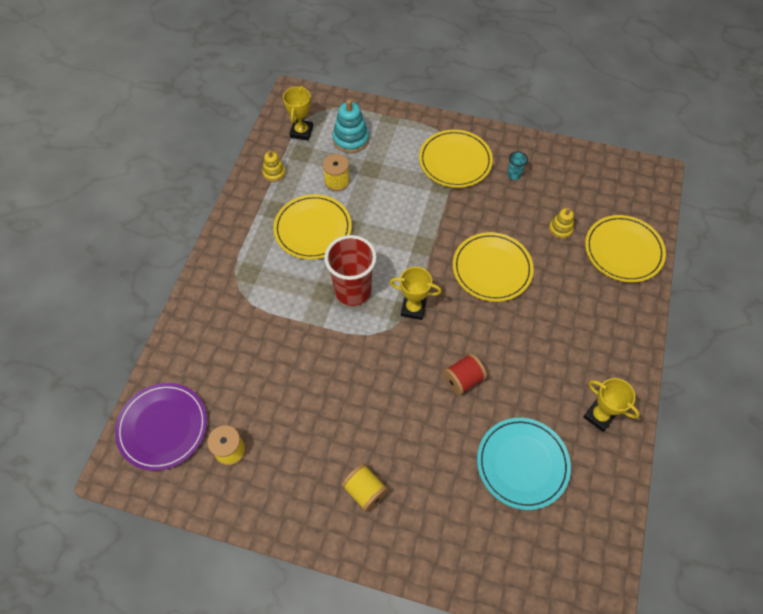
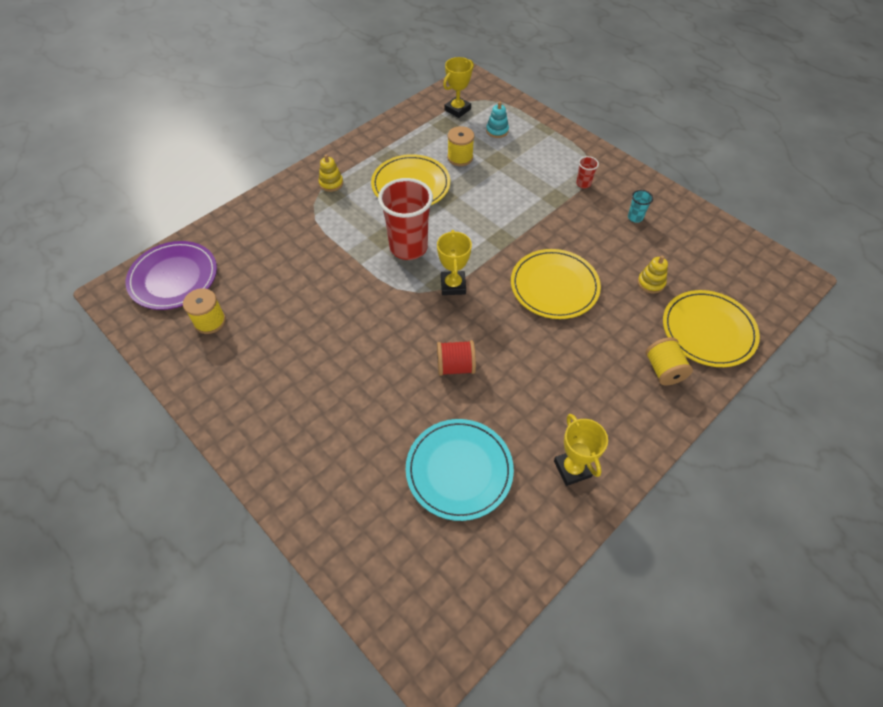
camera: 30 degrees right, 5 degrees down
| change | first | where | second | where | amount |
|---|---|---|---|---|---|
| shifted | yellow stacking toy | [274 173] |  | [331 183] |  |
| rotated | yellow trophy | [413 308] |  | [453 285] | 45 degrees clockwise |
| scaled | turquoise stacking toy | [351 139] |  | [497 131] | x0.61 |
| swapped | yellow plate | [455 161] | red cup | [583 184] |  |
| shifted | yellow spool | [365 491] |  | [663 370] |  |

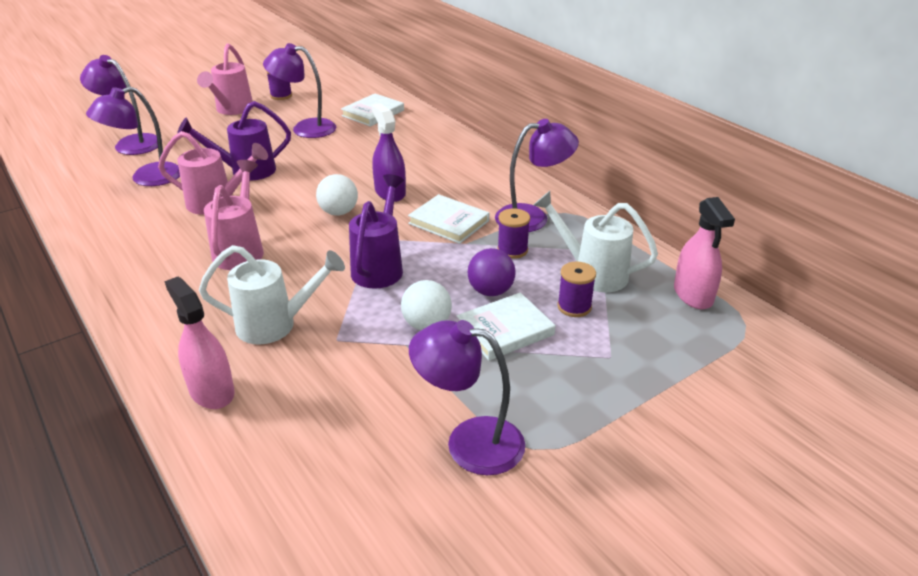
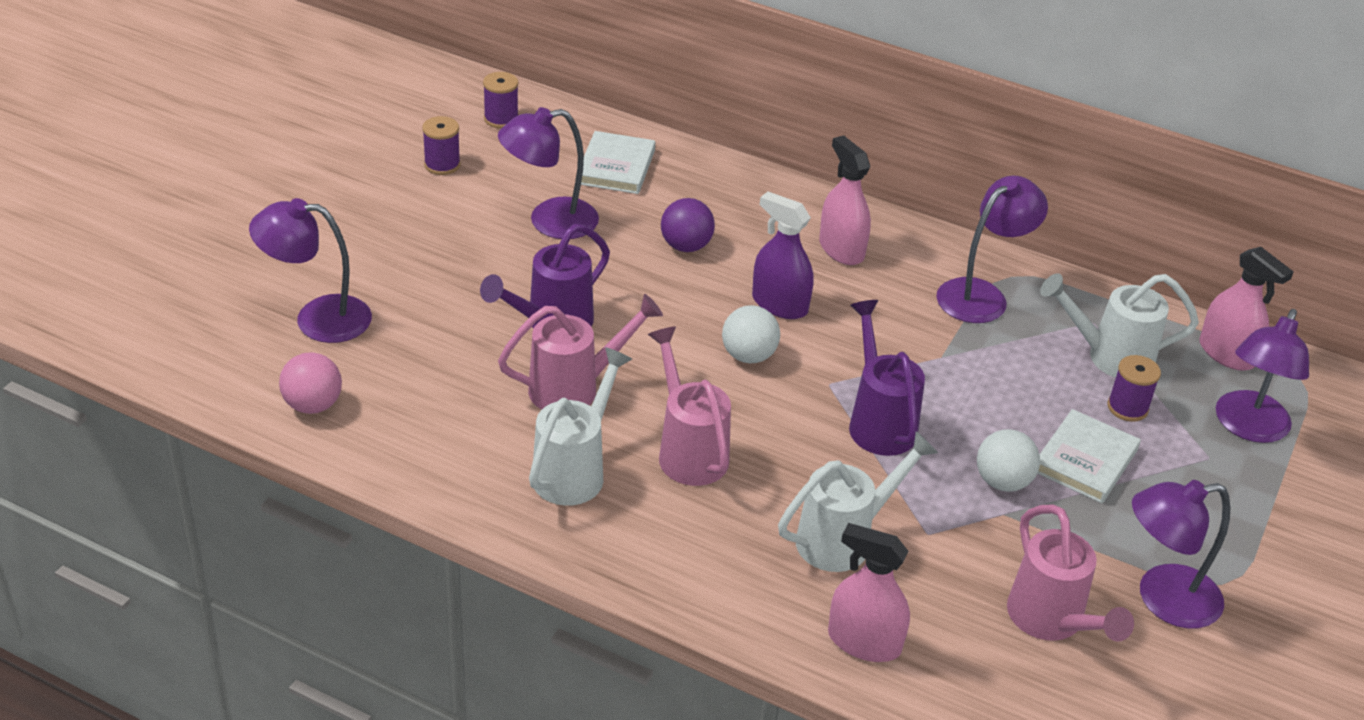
camera: 30 degrees left, 5 degrees up
| change | first | where | second | where | amount |
|---|---|---|---|---|---|
| new |  |  | pink ball | [313 405] |  |
| shifted | purple spool | [512 250] |  | [501 119] |  |
| new |  |  | white watering can | [574 471] |  |
| shifted | purple ball | [490 291] |  | [686 246] |  |
| new |  |  | pink spray bottle | [841 249] |  |
| shifted | pink watering can | [232 110] |  | [1051 621] |  |
| shifted | purple lamp | [146 178] |  | [1248 427] |  |
| gone | white book | [448 222] |  |  |  |

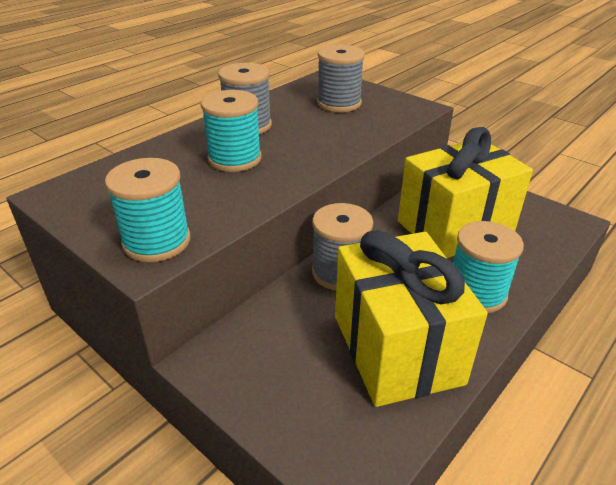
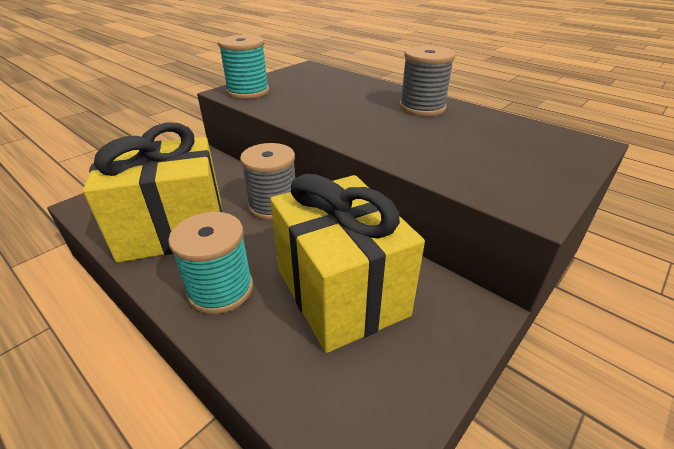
camera: 90 degrees right, 0 degrees up
| change | first | where | second | where | amount |
|---|---|---|---|---|---|
| gone | turquoise spool | [234 159] |  |  |  |
| gone | grey spool | [339 103] |  |  |  |

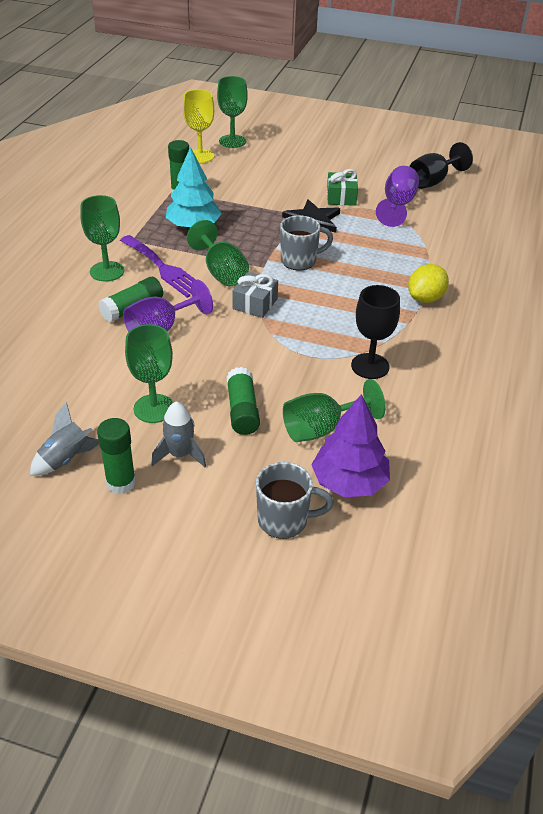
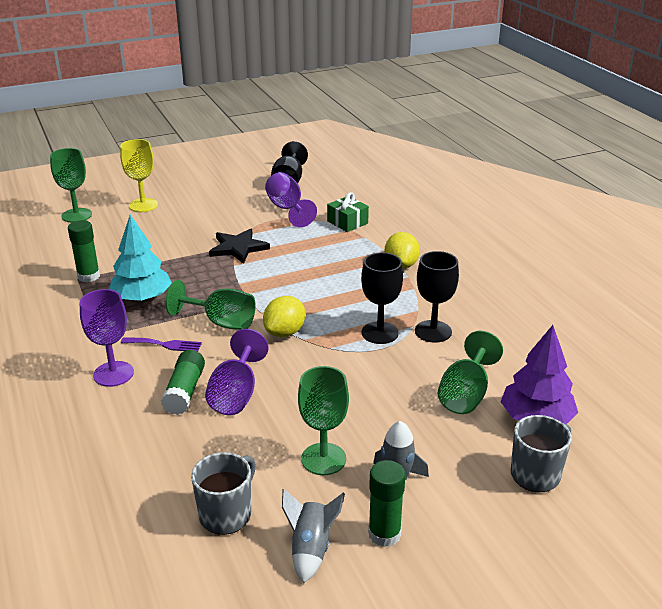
camera: 40 degrees left, 10 degrees down
| change | first | where | second | where | amount |
|---|---|---|---|---|---|
| repainted | green goblet | [107 271] | purple goblet | [113 374] |  |
| shifted | yellow goblet | [200 156] |  | [143 205] |  |
| scaled | purple fork | [163 268] |  | [165 345] | x0.59 |
| shifted | grey mug | [300 261] |  | [226 514] |  |
| swapped | grey gift | [255 304] | yellow lemon | [285 332] |  |
| shifted | green gift | [341 197] |  | [347 222] |  |
| new |  |  | black goblet | [380 333] |  |
| gone | green glue stick | [242 410] |  |  |  |

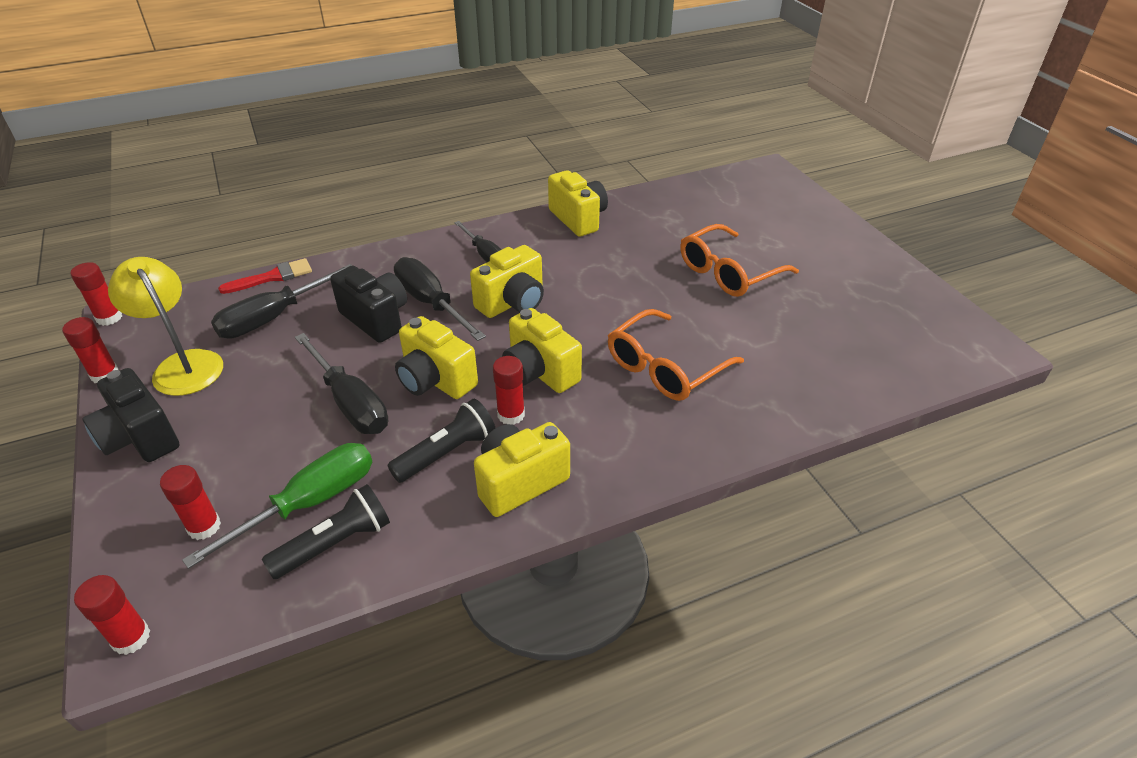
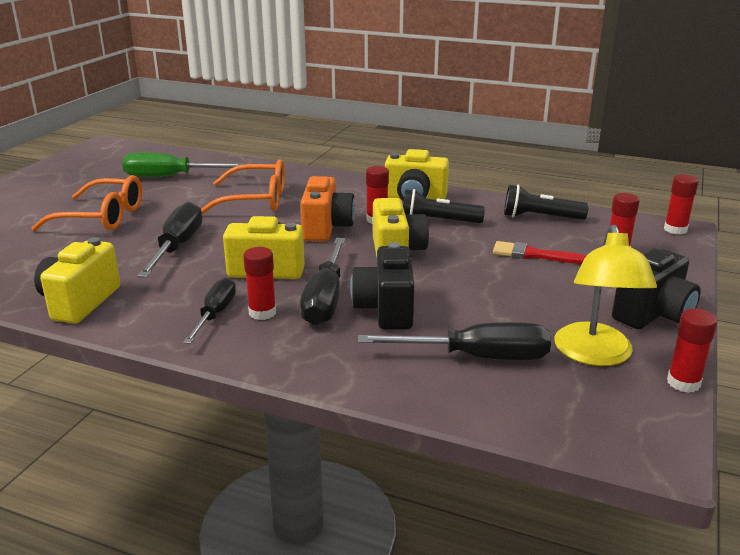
camera: 135 degrees left, 15 degrees down
| change | first | where | second | where | amount |
|---|---|---|---|---|---|
| shifted | green screwdriver | [309 503] |  | [170 177] |  |
| shifted | black screwdriver | [350 403] |  | [177 247] |  |
| shifted | red glue stick | [109 318] |  | [262 312] |  |
| repainted | yellow camera | [539 372] | orange camera | [326 228] |  |
| shifted | red brush | [272 277] |  | [533 255] |  |
| rotated | black camera | [140 437] |  | [653 314] | 45 degrees clockwise |

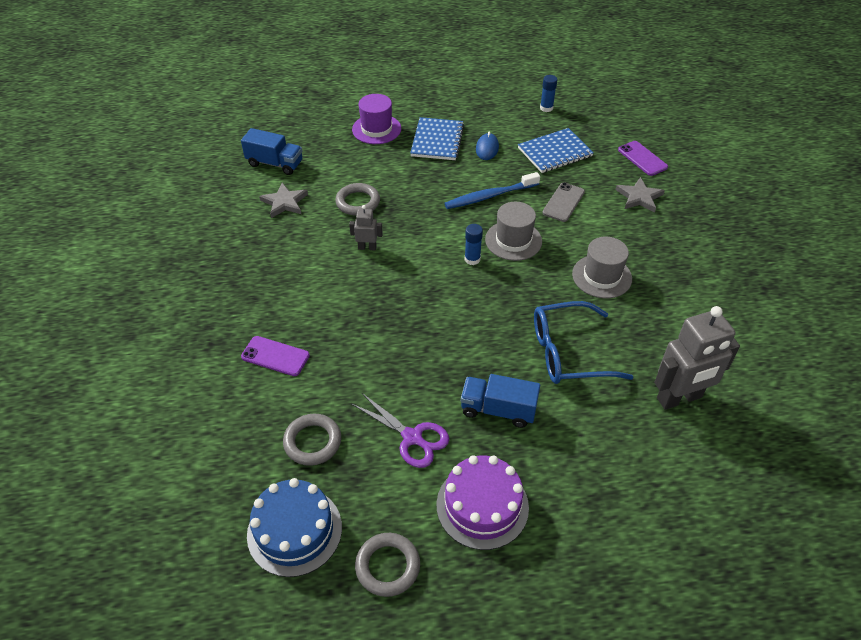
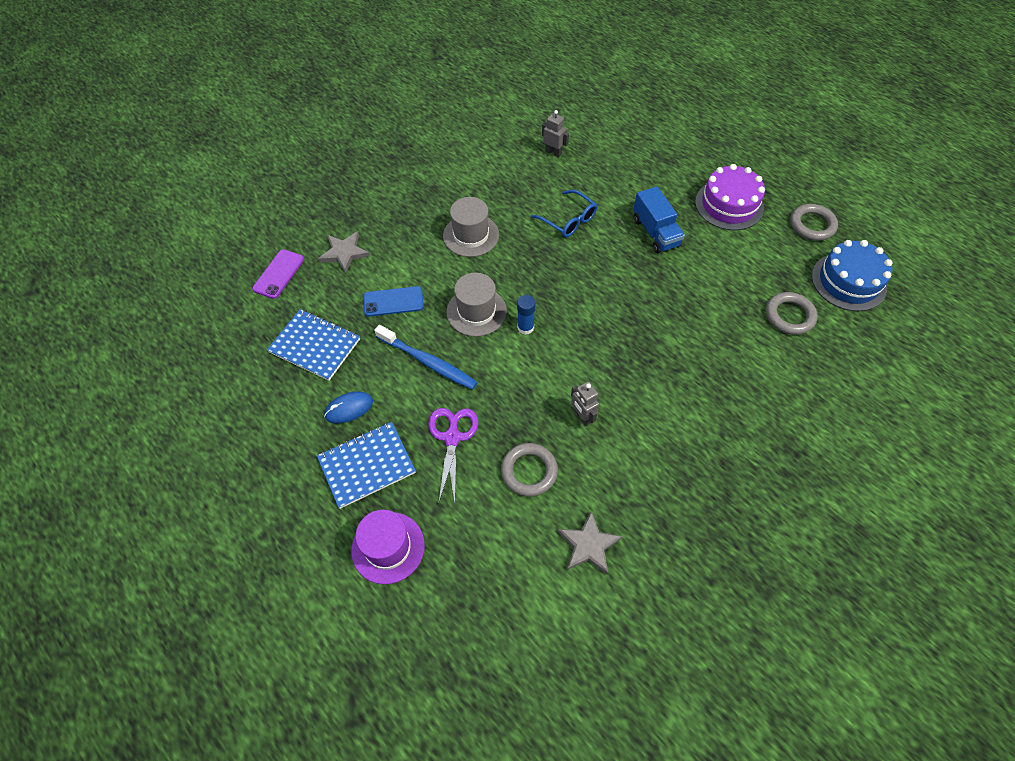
camera: 125 degrees left, 10 degrees up
| change | first | where | second | where | amount |
|---|---|---|---|---|---|
| repainted | grey phone | [563 202] | blue phone | [393 301] |  |
| shifted | purple scissors | [412 437] |  | [452 437] |  |
| scaled | blue glasses | [568 352] |  | [569 220] | x0.66 |
| scaled | grey robot | [679 398] |  | [553 152] | x0.48 |
| gone | blue truck | [275 163] |  |  |  |
| gone | purple phone | [275 356] |  |  |  |
| gone | blue glue stick | [546 108] |  |  |  |

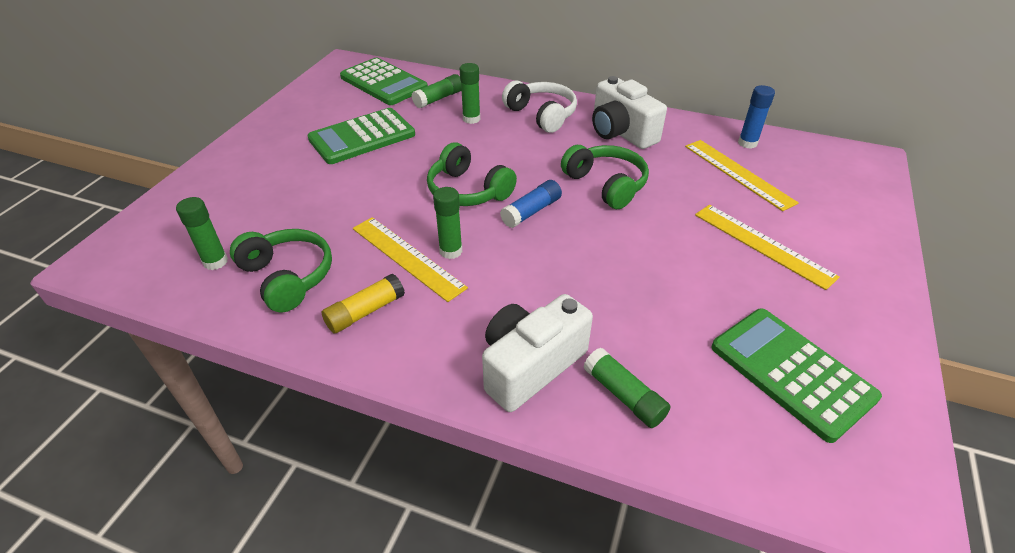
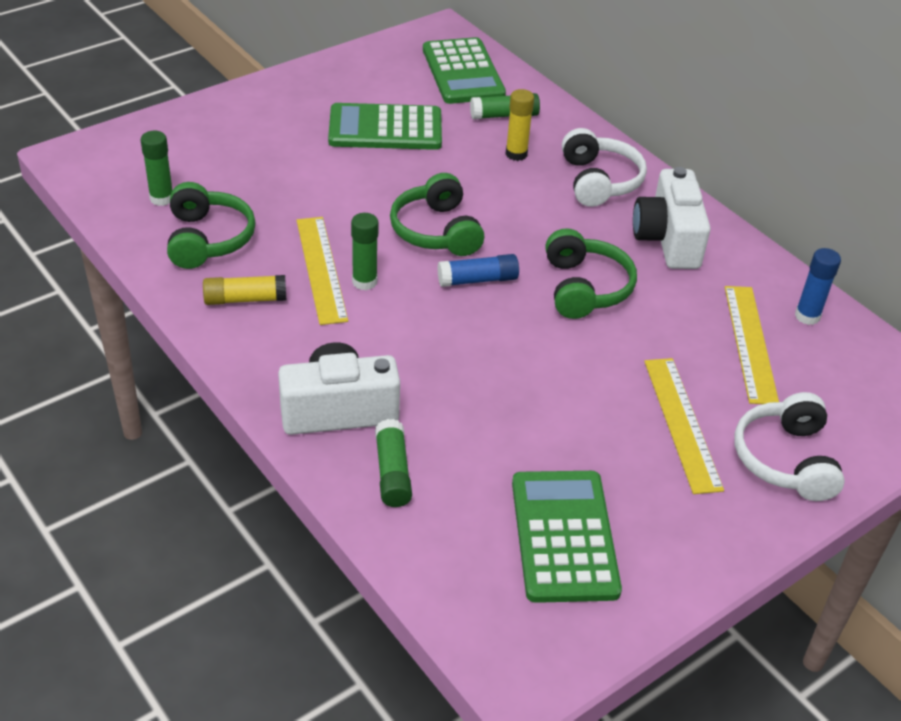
camera: 30 degrees right, 0 degrees up
| change | first | where | second | where | amount |
|---|---|---|---|---|---|
| repainted | green glue stick | [471 119] | yellow glue stick | [516 154] |  |
| new |  |  | white headphones | [785 459] |  |

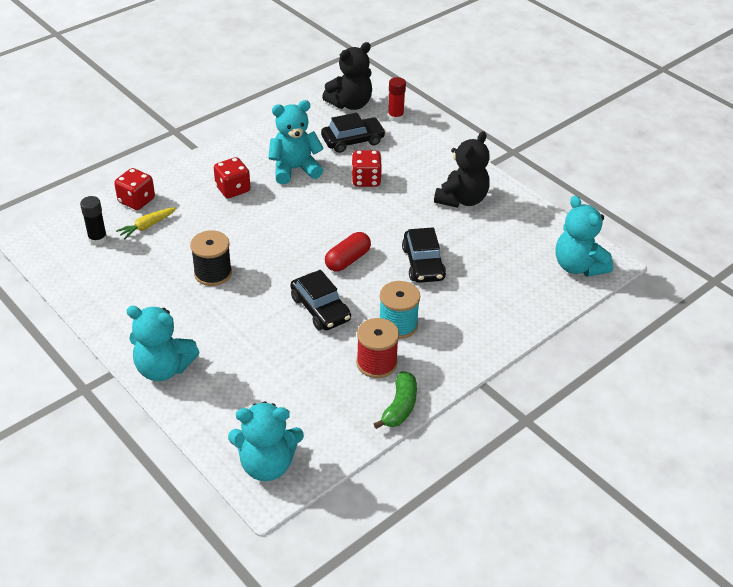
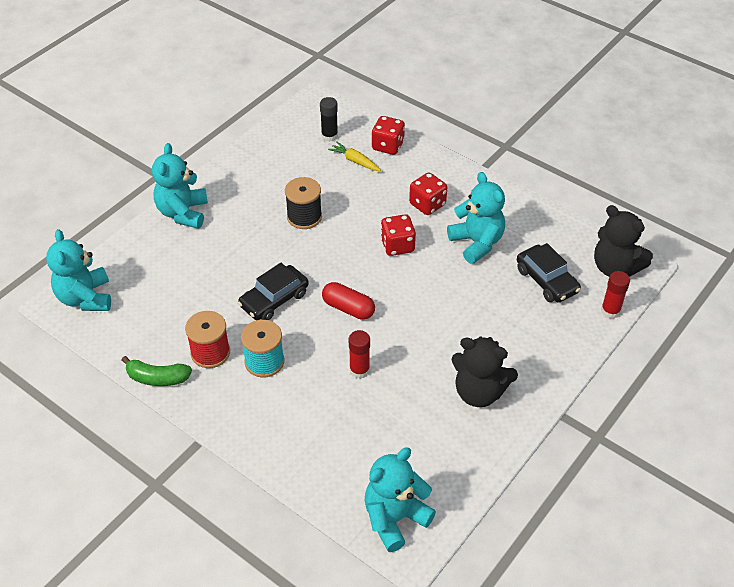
camera: 80 degrees right, 5 degrees up
| change | first | where | second | where | amount |
|---|---|---|---|---|---|
| swapped | black car | [423 263] | red glue stick | [359 370] |  |
| shifted | red dice | [366 180] |  | [397 246] |  |

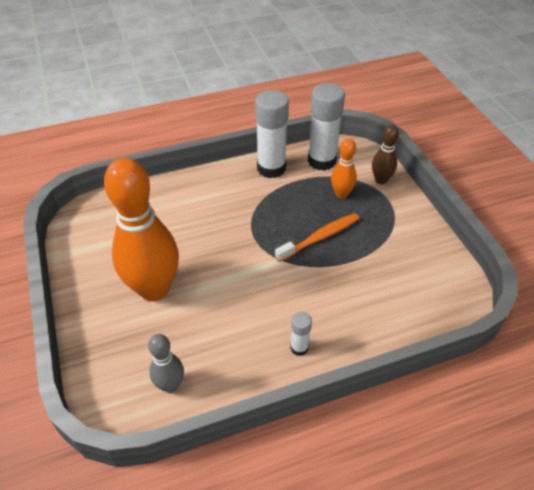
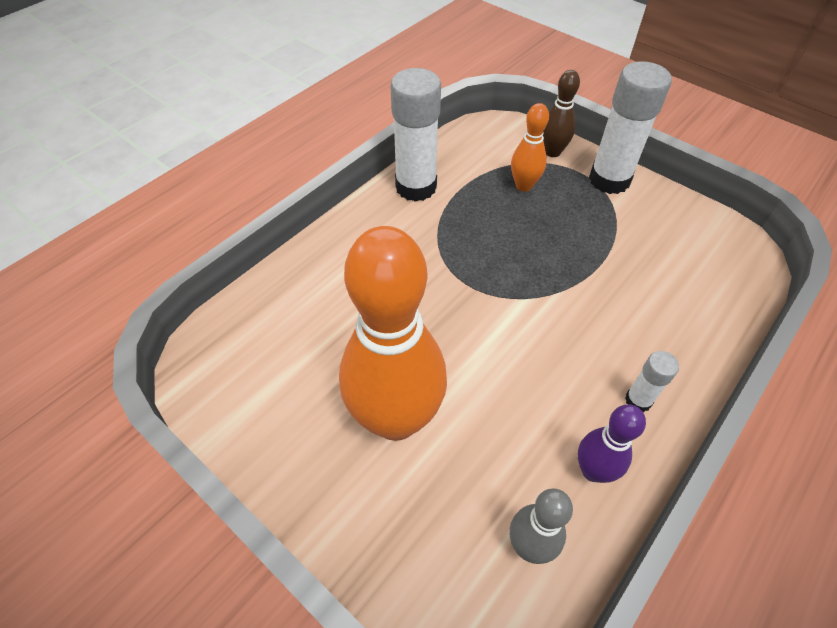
camera: 30 degrees left, 5 degrees up
| change | first | where | second | where | amount |
|---|---|---|---|---|---|
| new |  |  | purple bowling pin | [593 470] |  |
| shifted | white glue stick | [321 161] |  | [609 180] |  |
| gone | orange toothbrush | [320 237] |  |  |  |

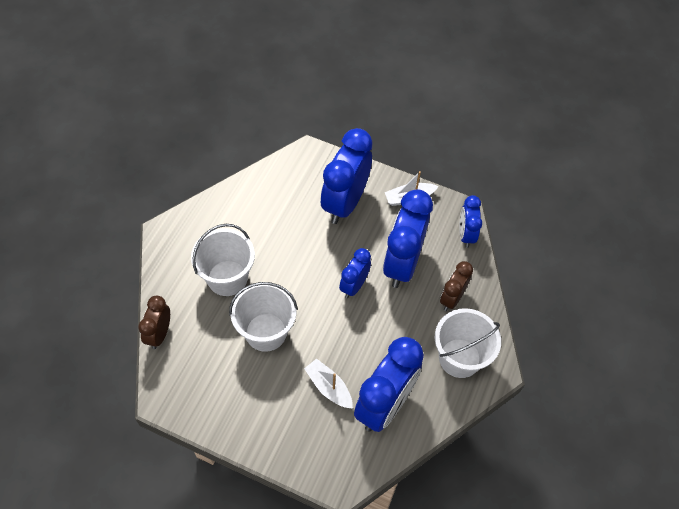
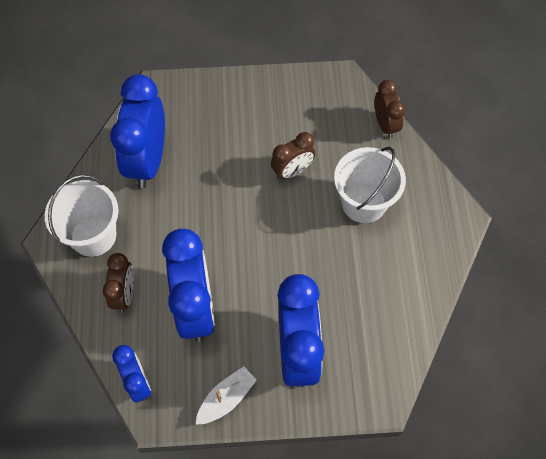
camera: 155 degrees right, 5 degrees up
| change | first | where | second | where | amount |
|---|---|---|---|---|---|
| swapped | white bucket | [266 332] | brown clock | [292 171] |  |
| gone | white boat | [329 387] |  |  |  |
| gone | blue clock | [354 286] |  |  |  |

